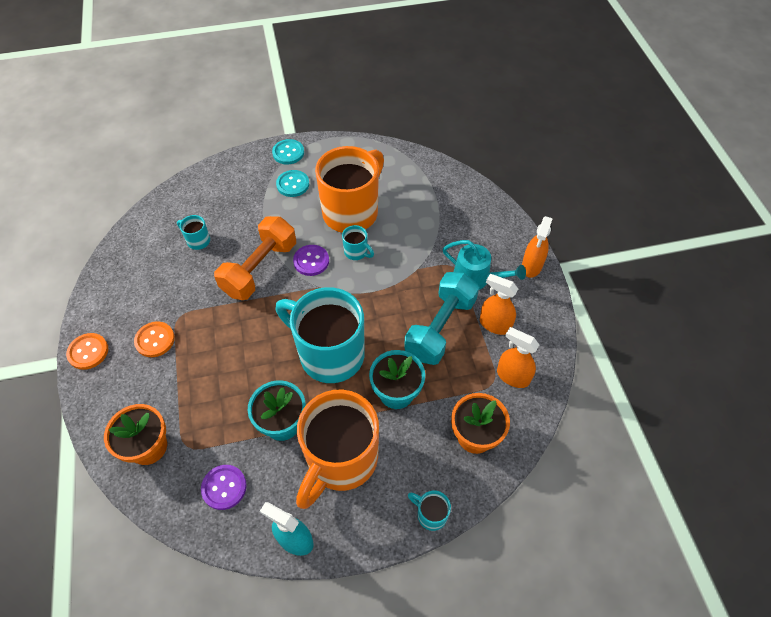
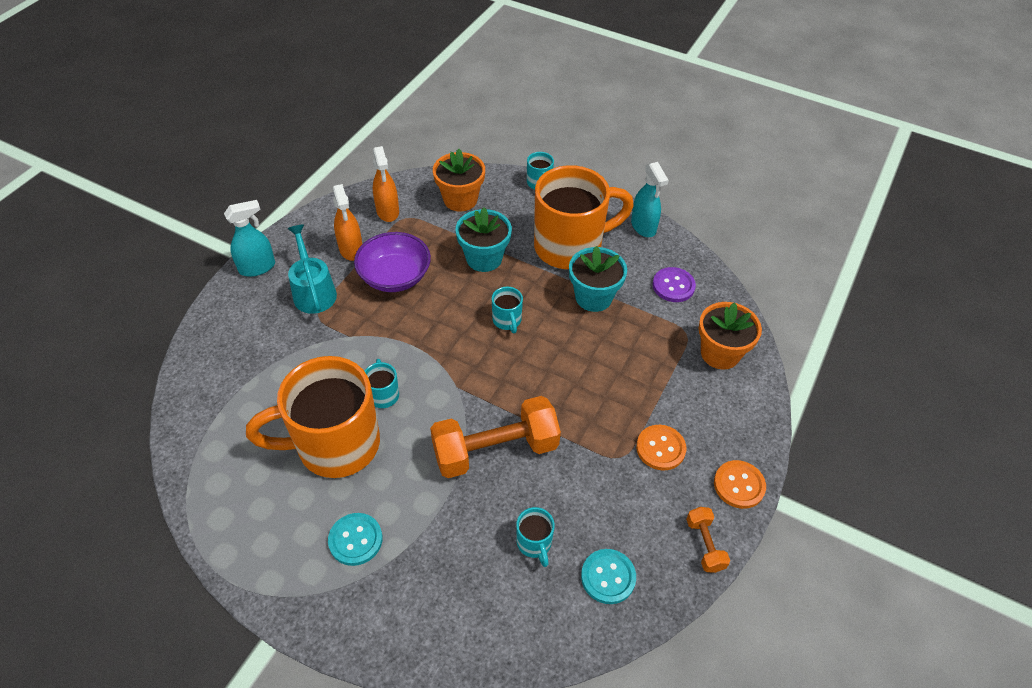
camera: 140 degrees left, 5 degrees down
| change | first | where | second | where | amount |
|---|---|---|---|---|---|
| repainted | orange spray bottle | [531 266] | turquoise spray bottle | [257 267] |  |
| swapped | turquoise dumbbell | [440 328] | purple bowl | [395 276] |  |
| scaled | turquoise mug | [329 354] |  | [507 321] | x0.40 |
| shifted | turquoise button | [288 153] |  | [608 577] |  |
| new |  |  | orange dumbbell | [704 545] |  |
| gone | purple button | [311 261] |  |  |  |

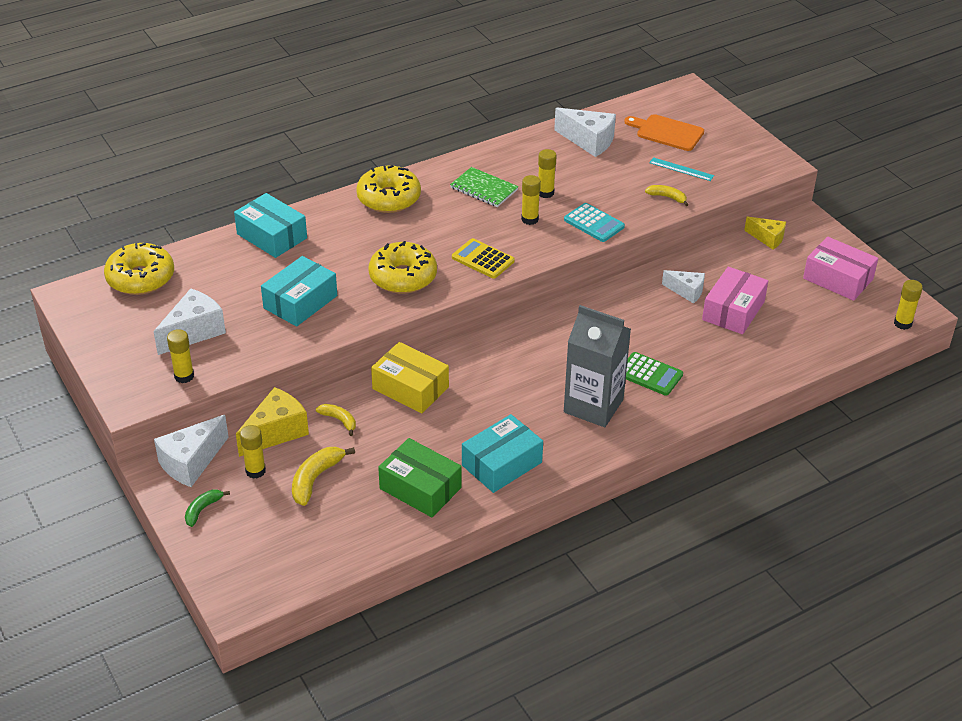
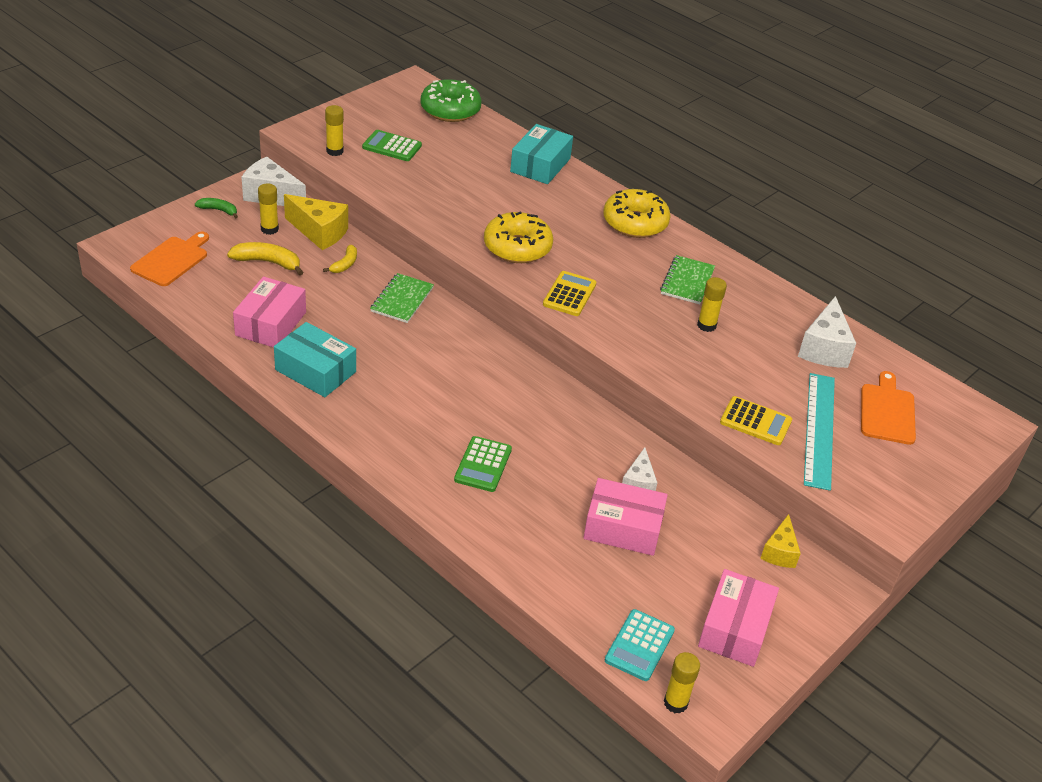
camera: 70 degrees right, 0 degrees up
| change | first | where | second | where | amount |
|---|---|---|---|---|---|
| new |  |  | orange cutting board | [172 260] |  |
| repainted | green box | [420 488] | pink box | [271 324] |  |
| swapped | white cheese | [194 332] | green calculator | [392 146] |  |
| swapped | yellow box | [410 388] | green notebook | [402 300] |  |
| repainted | yellow donut | [141 278] | green donut | [450 110] |  |
| shifted | turquoise calculator | [594 223] |  | [639 645] |  |
| swapped | yellow banana | [667 197] | yellow calculator | [755 422] |  |
| scaled | turquoise ruler | [681 169] |  | [819 429] | x1.99 |
| gone | turquoise box | [300 302] |  |  |  |
| gone | yellow glue stick | [529 219] |  |  |  |
| gone | grey carton | [593 406] |  |  |  |

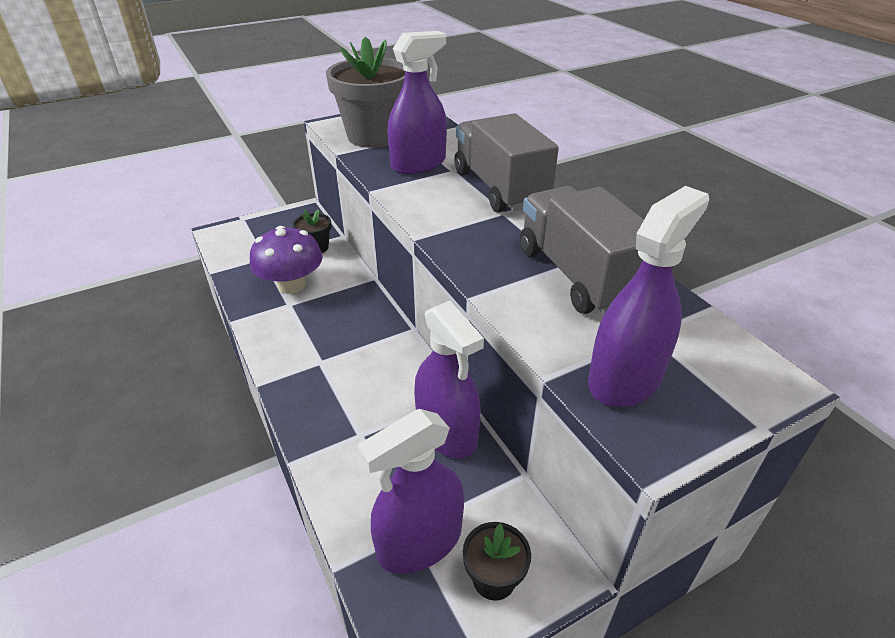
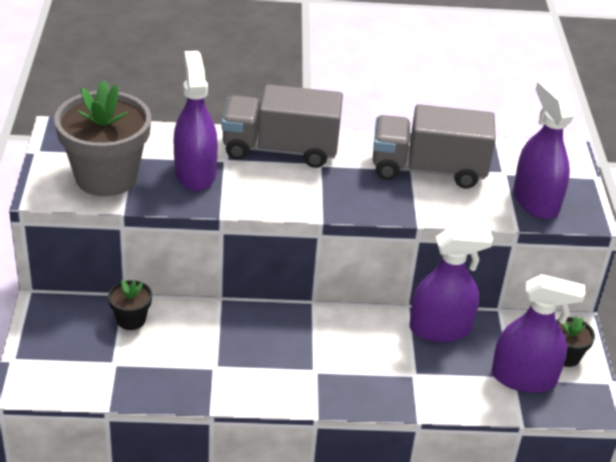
camera: 65 degrees left, 0 degrees up
| change | first | where | second | where | amount |
|---|---|---|---|---|---|
| rotated | purple spray bottle | [420 542] |  | [523 378] | 75 degrees counterclockwise |
| gone | purple mushroom | [291 285] |  |  |  |

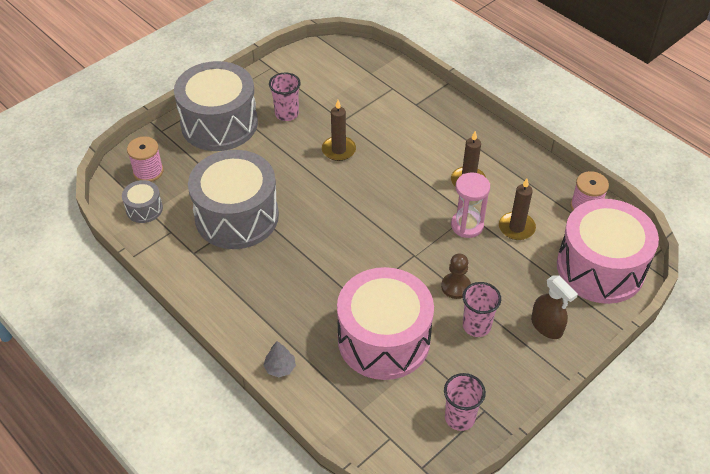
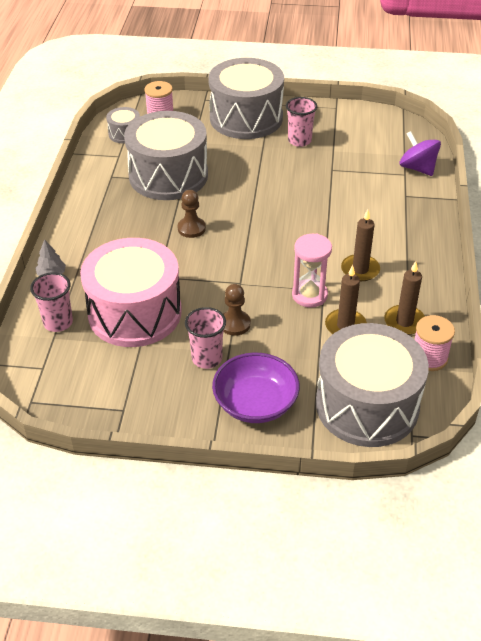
camera: 50 degrees right, 5 degrees down
| change | first | where | second | where | amount |
|---|---|---|---|---|---|
| shifted | pink cup | [459 418] |  | [58 322] |  |
| new |  |  | brown pawn | [191 228] |  |
| swapped | brown spray bottle | [546 326] | purple bowl | [255 403] |  |
| repainted | pink drum | [600 268] | grey drum | [367 405] |  |
| shifted | brown candle | [338 150] |  | [404 322] |  |
| new |  |  | purple spinning top | [417 168] |  |

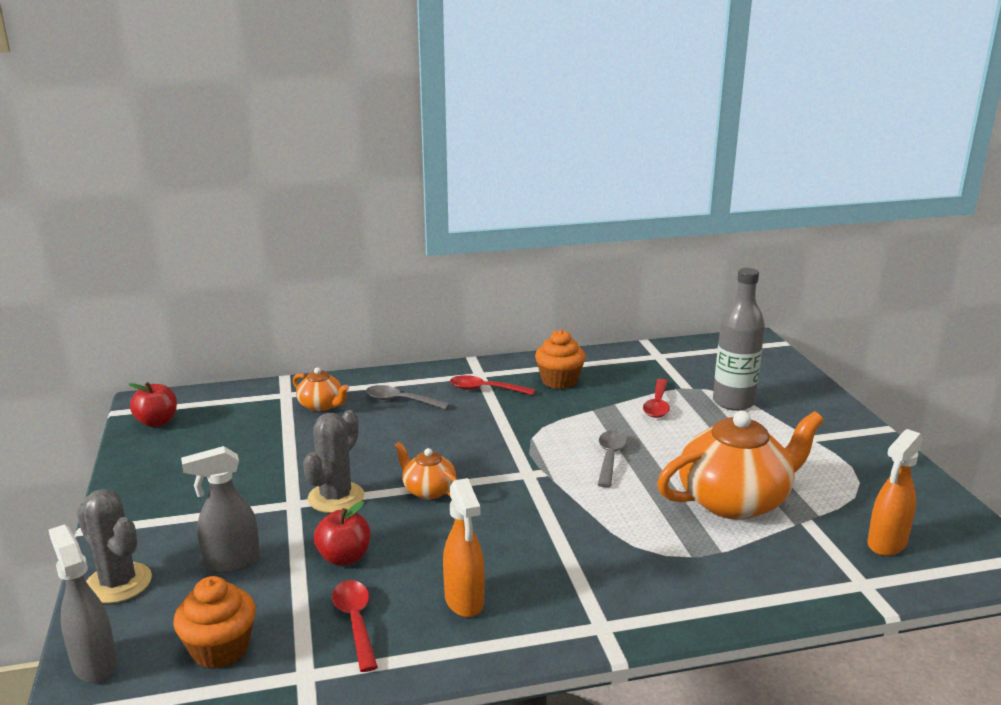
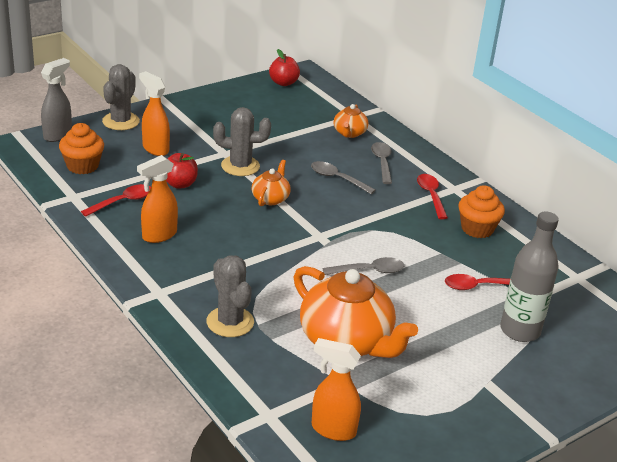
camera: 65 degrees right, 10 degrees up
| change | first | where | second | where | amount |
|---|---|---|---|---|---|
| repainted | grey spray bottle | [231 563] | orange spray bottle | [155 149] |  |
| new |  |  | grey cactus | [230 322] |  |
| new |  |  | grey spoon | [337 178] |  |

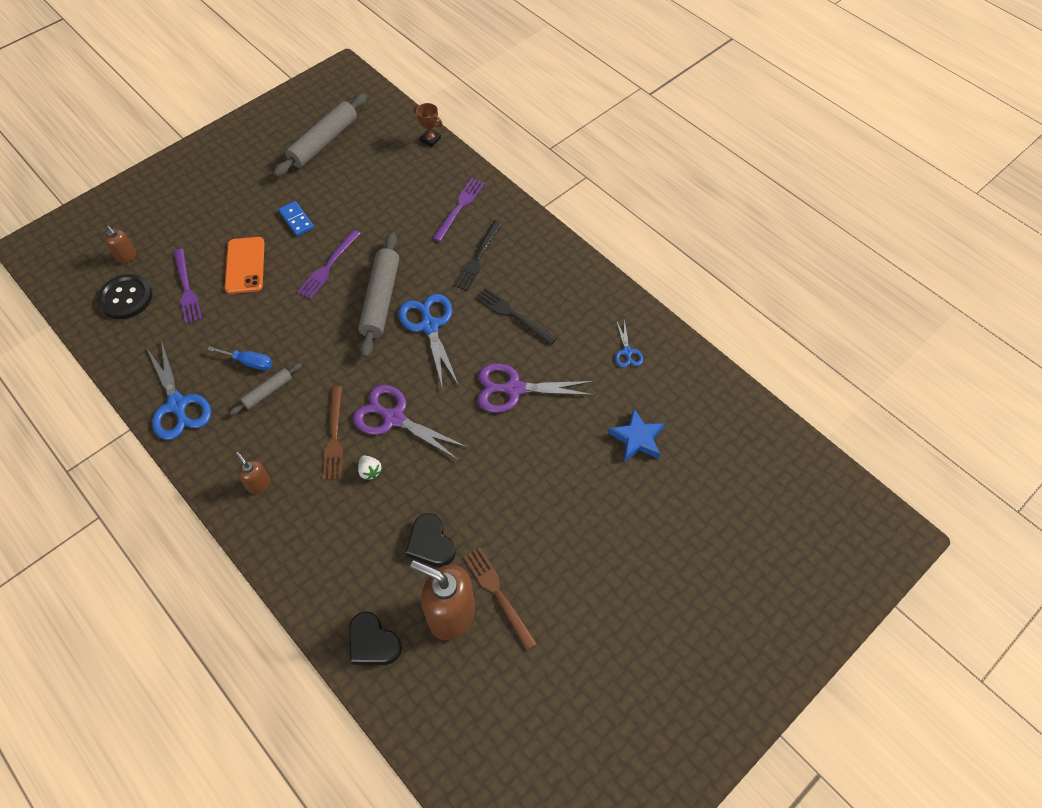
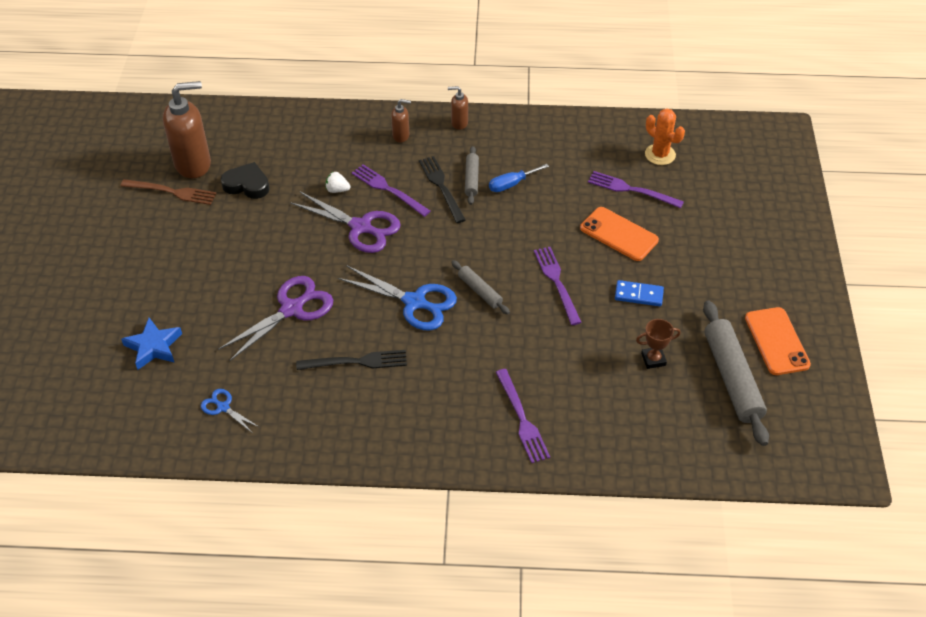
camera: 135 degrees right, 10 degrees down
| change | first | where | second | where | amount |
|---|---|---|---|---|---|
| rotated | purple scissors | [394 418] |  | [361 227] | 45 degrees clockwise |
| repainted | brown fork | [334 437] | purple fork | [388 189] |  |
| shifted | black fork | [477 258] |  | [441 187] |  |
| shifted | brown soap dispenser | [127 257] |  | [459 123] |  |
| scaled | grey rolling pin | [381 299] |  | [480 291] | x0.53 |
| shifted | brown trophy | [430 139] |  | [653 359] |  |
| swapped | black button | [126 298] | orange cactus | [660 155] |  |
| new |  |  | orange phone | [776 341] |  |
| gone | blue scissors | [177 405] |  |  |  |
| gone | black heart | [373 642] |  |  |  |

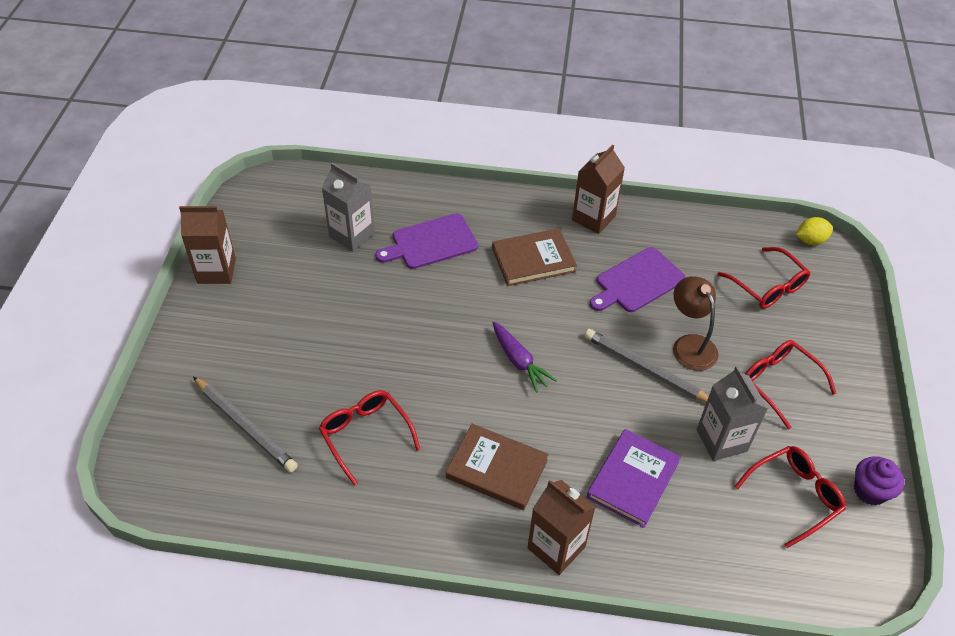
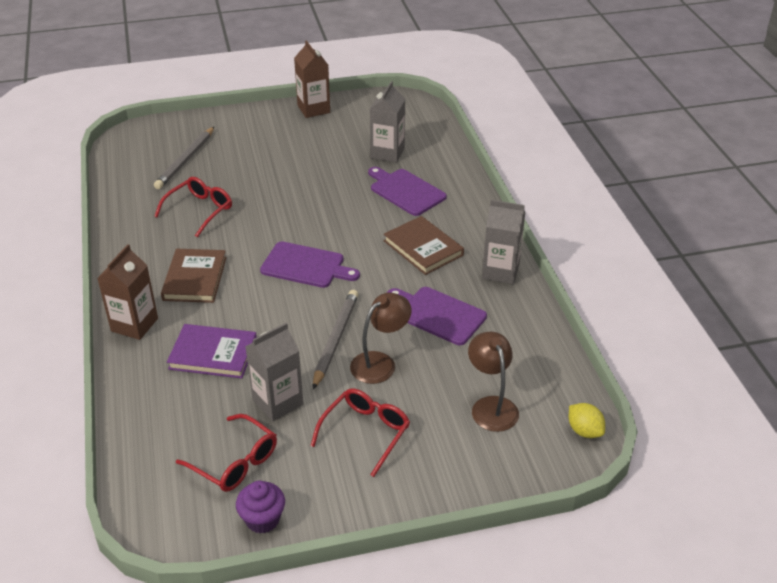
camera: 70 degrees right, 10 degrees down
| change | first | where | second | where | amount |
|---|---|---|---|---|---|
| swapped | purple carrot | [519 361] | purple cutting board | [305 266] |  |
| swapped | red glasses | [768 286] | brown lamp | [491 406] |  |
| repainted | brown carton | [593 218] | grey carton | [500 271] |  |

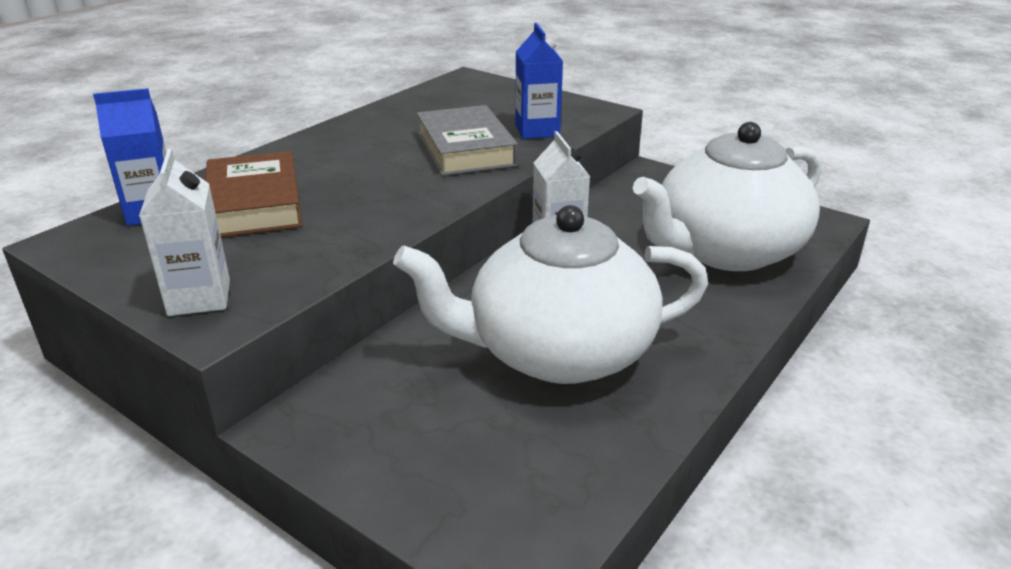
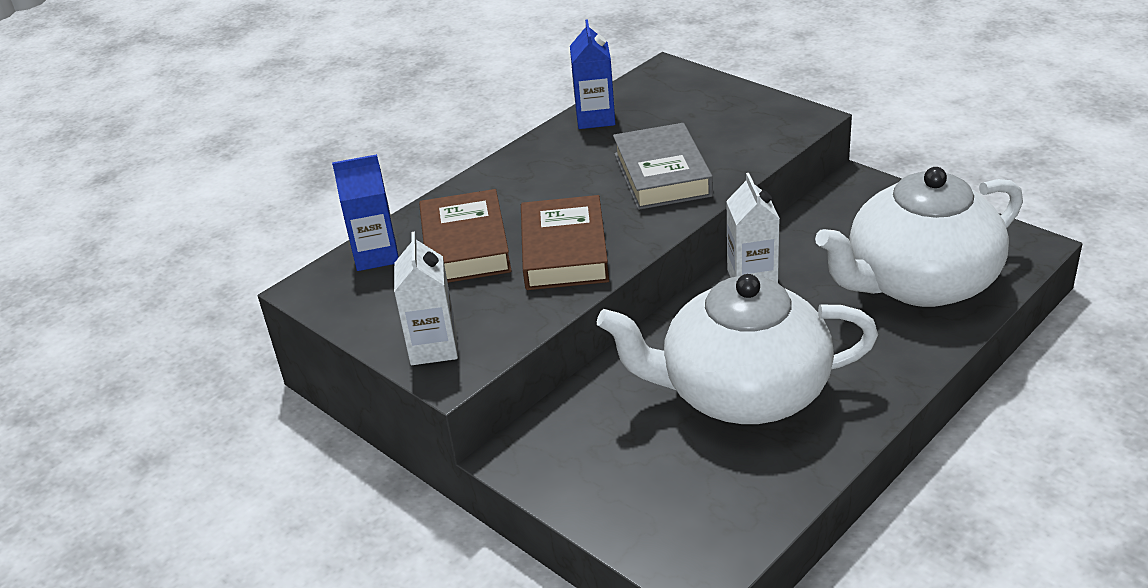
camera: 10 degrees right, 5 degrees up
| change | first | where | second | where | amount |
|---|---|---|---|---|---|
| new |  |  | brown book | [564 251] |  |
| shifted | blue carton | [537 131] |  | [595 118] |  |

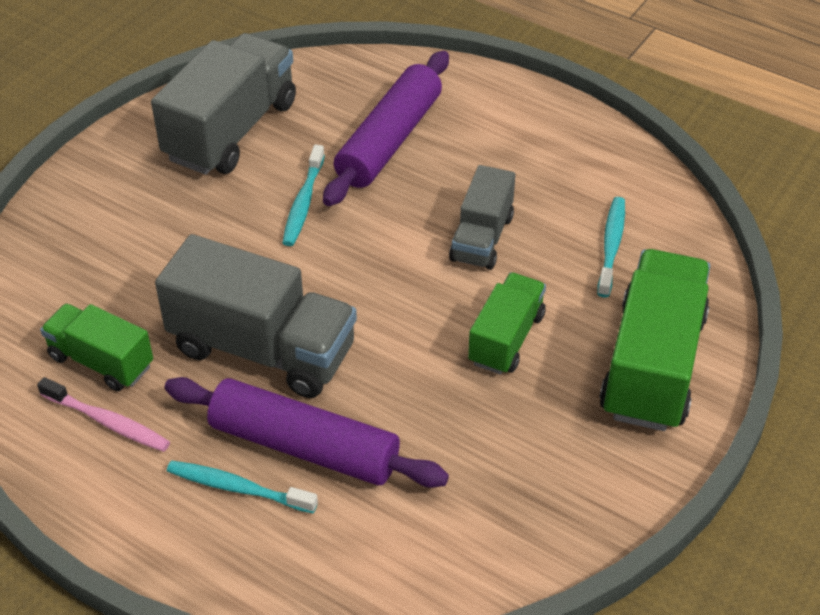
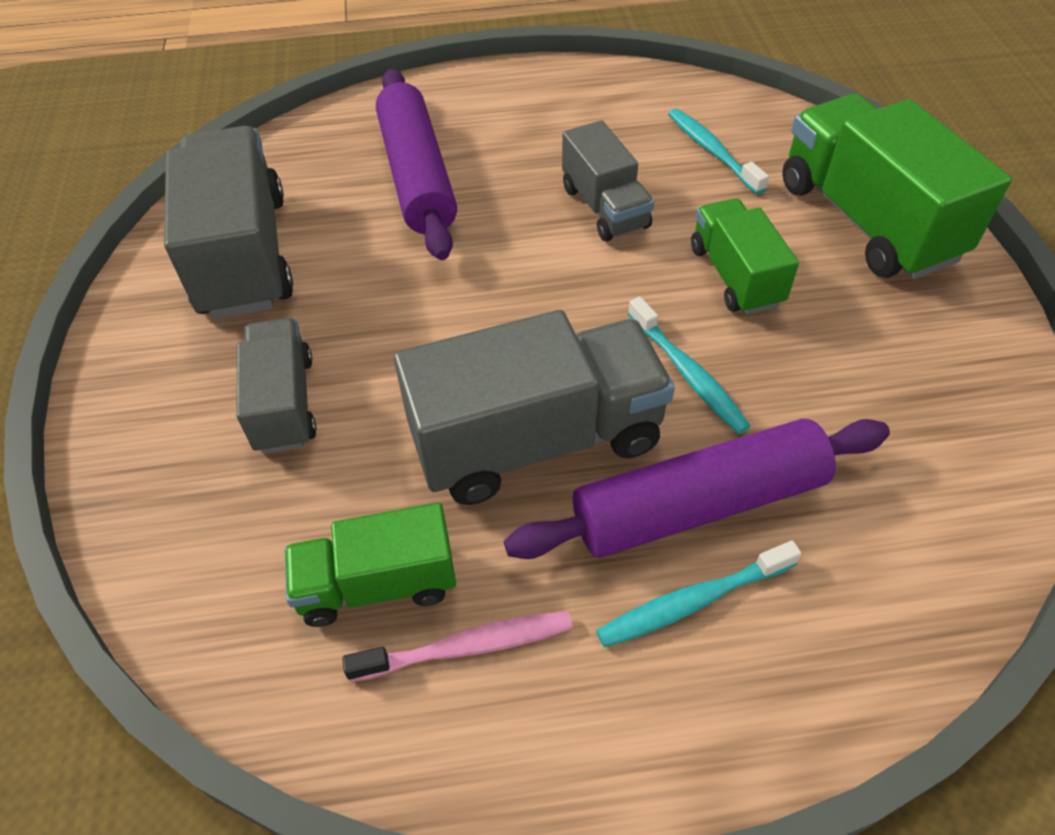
camera: 40 degrees left, 5 degrees up
| change | first | where | second | where | amount |
|---|---|---|---|---|---|
| new |  |  | grey truck | [284 403] |  |
| shifted | turquoise toothbrush | [303 203] |  | [688 373] |  |

